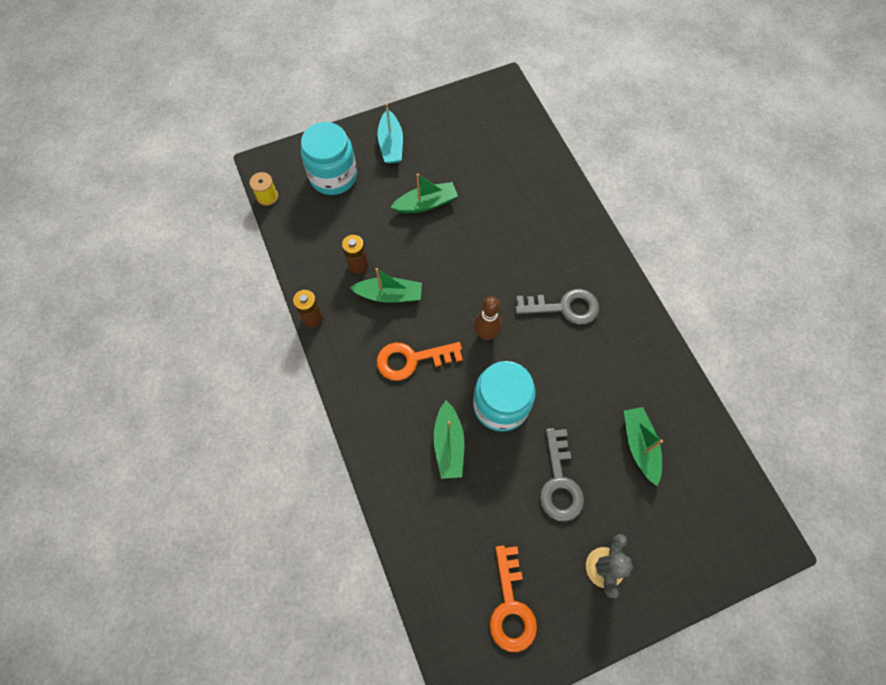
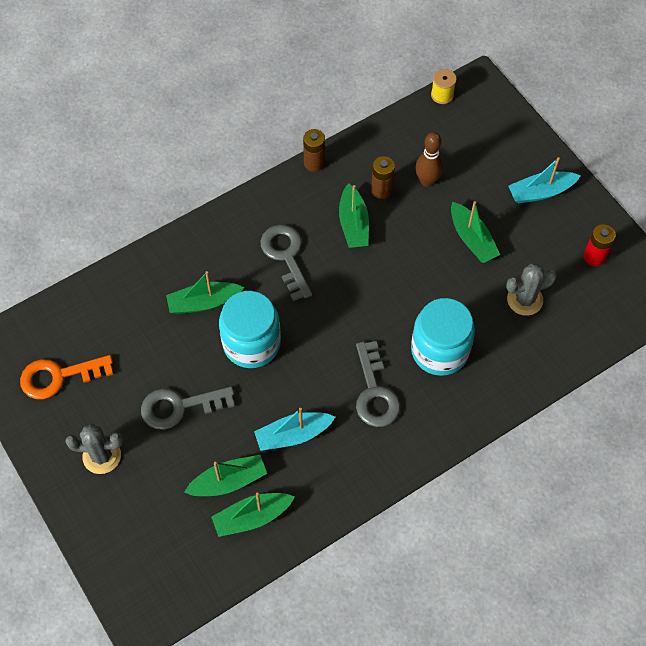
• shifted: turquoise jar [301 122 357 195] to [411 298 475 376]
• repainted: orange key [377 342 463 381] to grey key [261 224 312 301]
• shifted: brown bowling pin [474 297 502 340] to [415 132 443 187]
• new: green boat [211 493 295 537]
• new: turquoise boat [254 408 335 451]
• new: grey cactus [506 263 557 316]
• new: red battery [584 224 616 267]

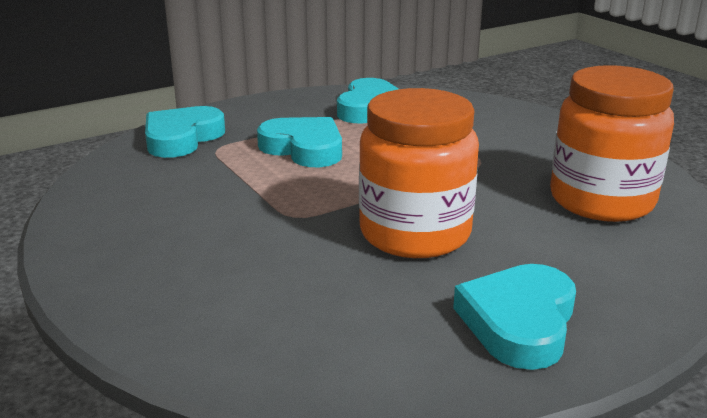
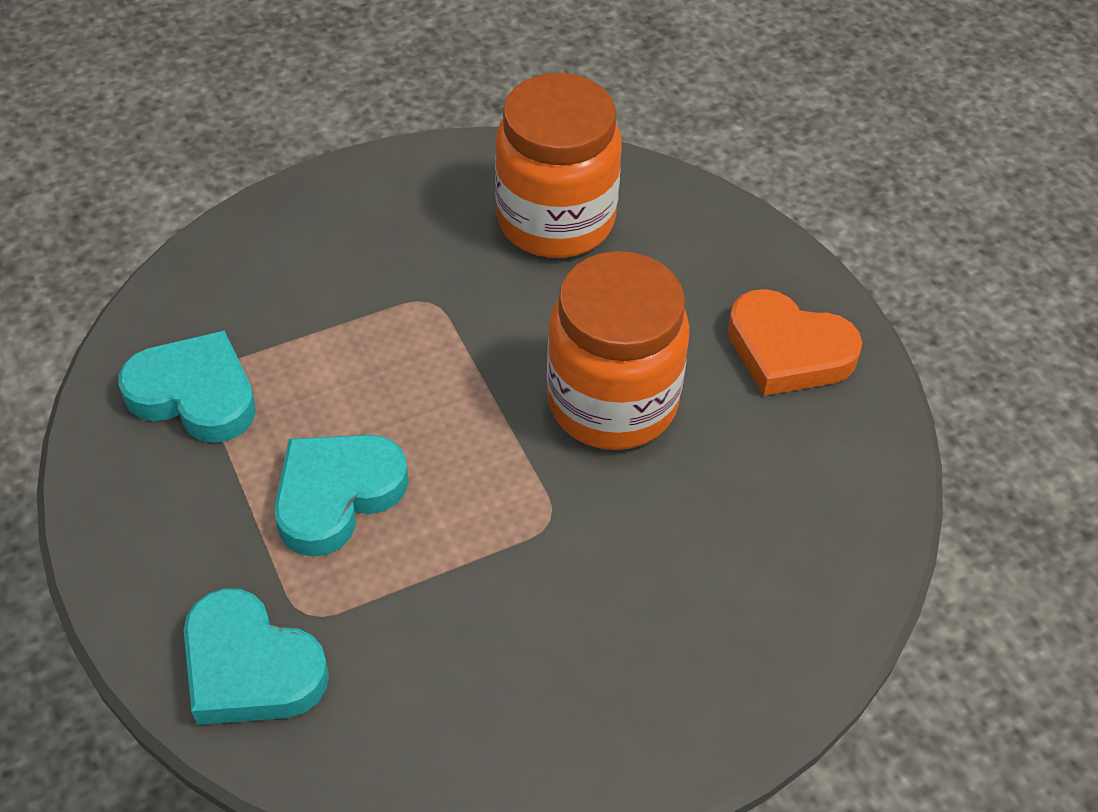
• repainted: turquoise heart [453 264 576 370] to orange heart [728 289 862 396]

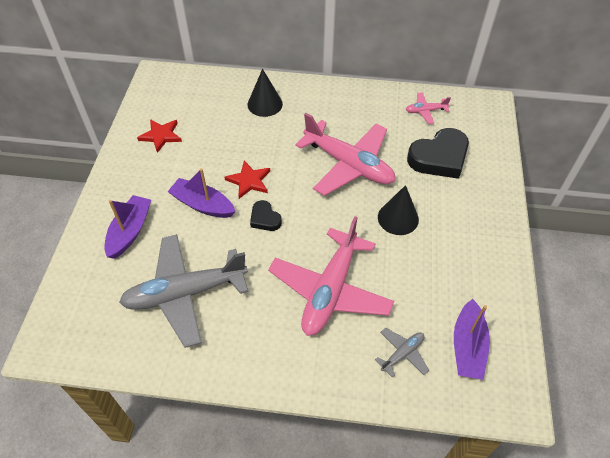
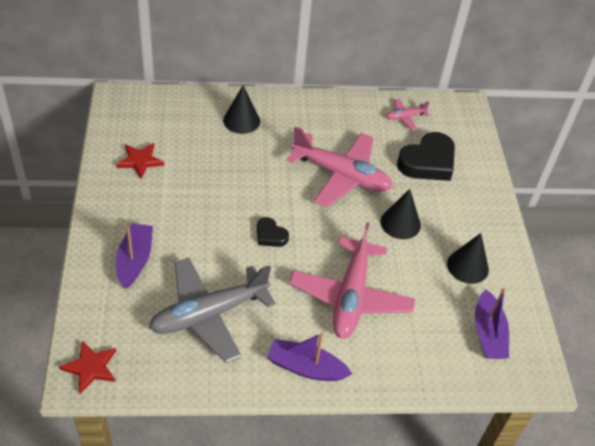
• shifted: purple boat [167 168 236 218] to [267 333 352 381]
• shifted: red star [225 161 270 199] to [59 341 116 394]
• gone: grey plane [375 328 429 377]
• new: black cone [447 233 489 284]

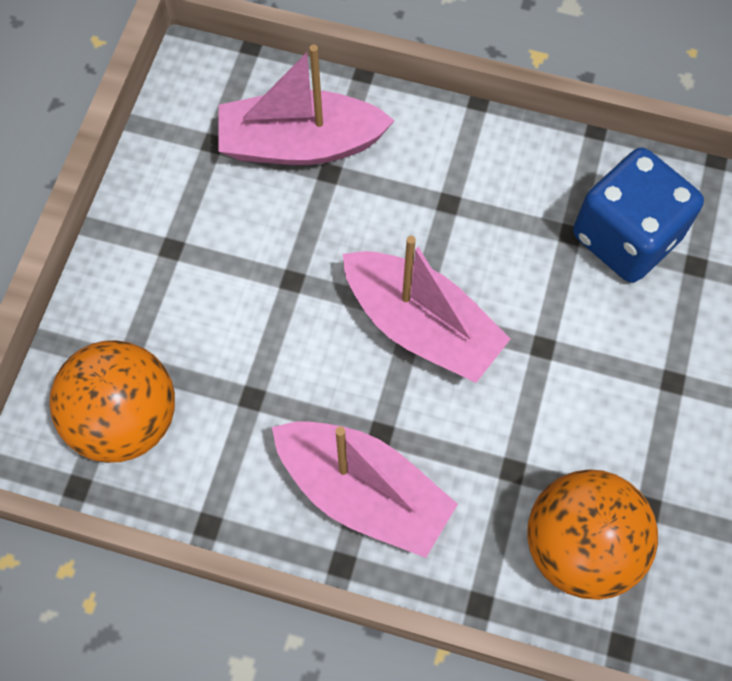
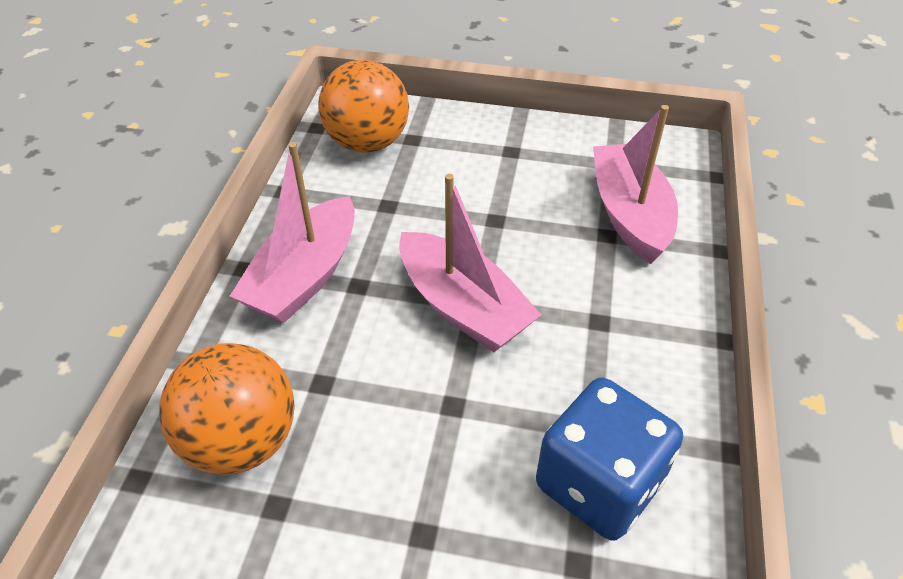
• rotated: pink boat [343 236 511 383] = [399 174 541 352] 75 degrees counterclockwise

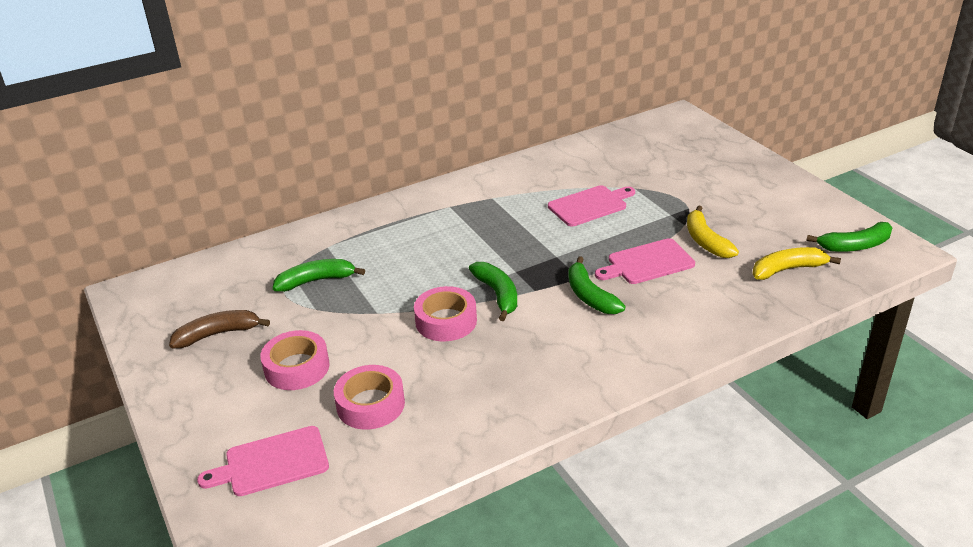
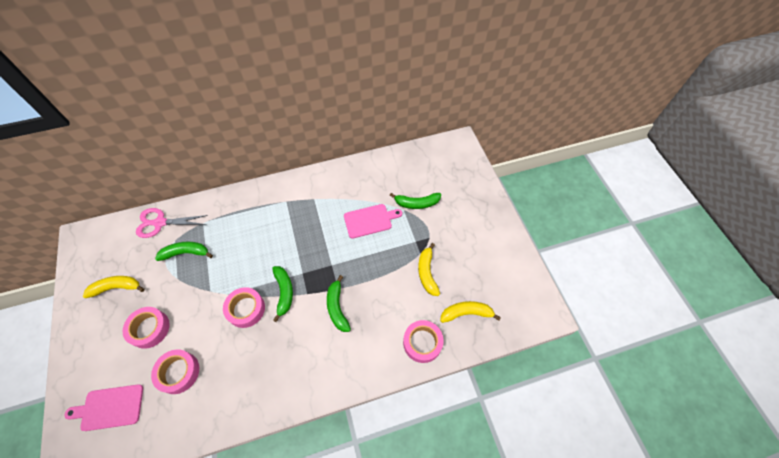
• repainted: brown banana [169 310 270 348] to yellow banana [83 276 144 298]
• gone: pink cutting board [595 238 695 284]
• shifted: green banana [806 222 893 252] to [389 193 441 209]
• new: pink scissors [136 208 208 238]
• new: pink tape [403 320 444 363]

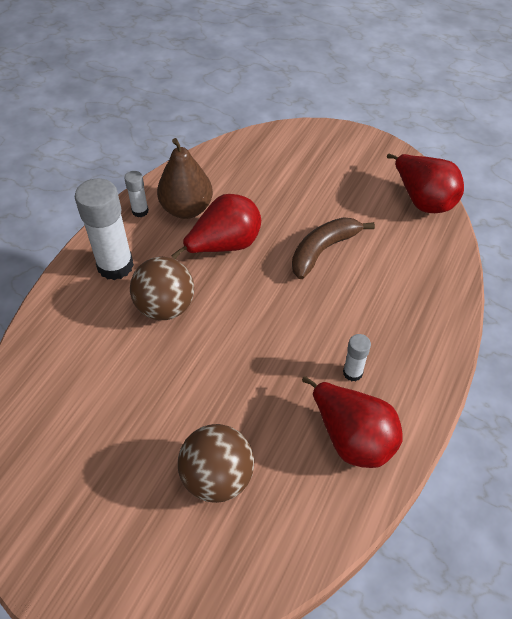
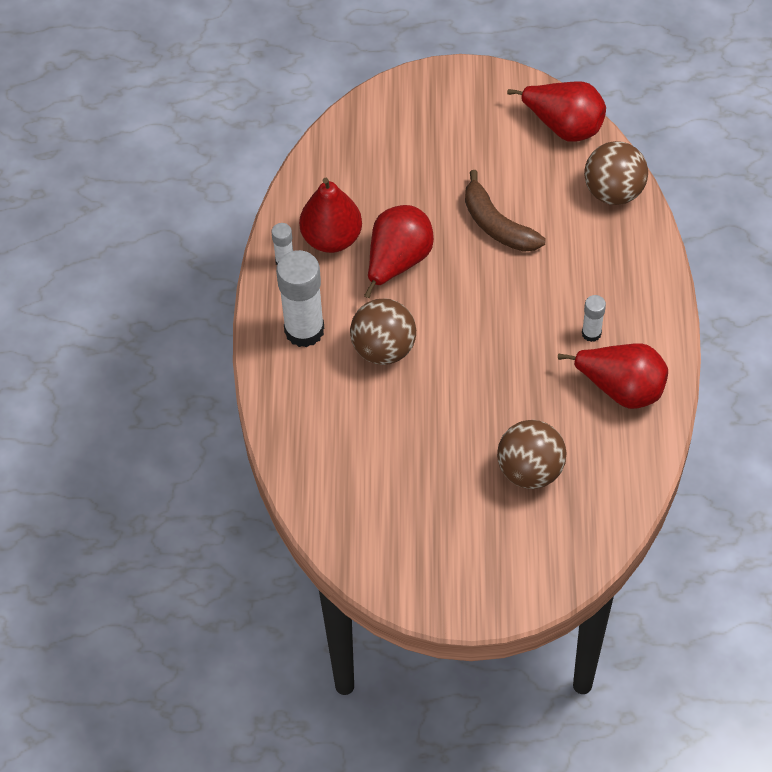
• repainted: brown pear [157 138 213 219] to red pear [299 178 362 253]
• rotated: brown banana [292 217 375 279] = [465 170 546 252] 60 degrees counterclockwise
• new: brown ball [584 141 648 205]

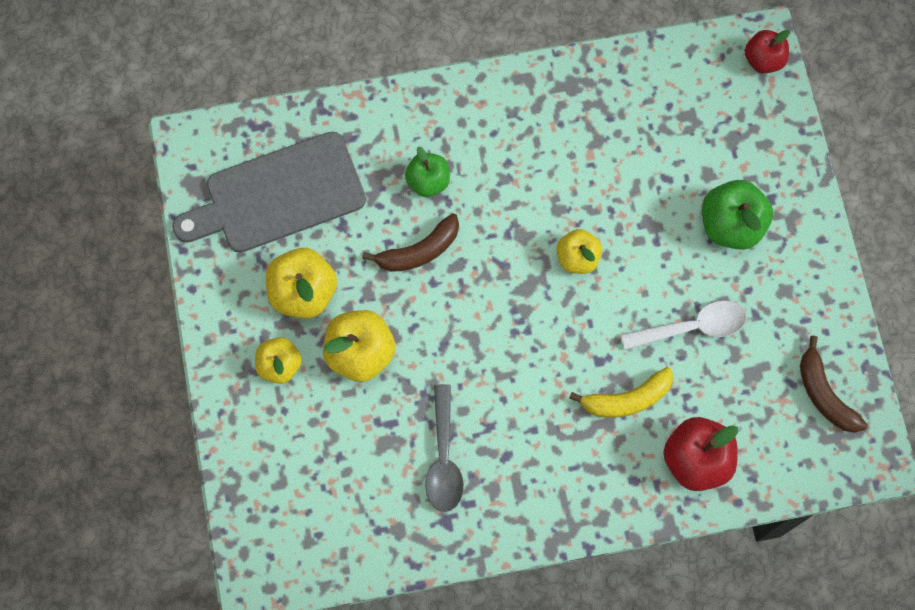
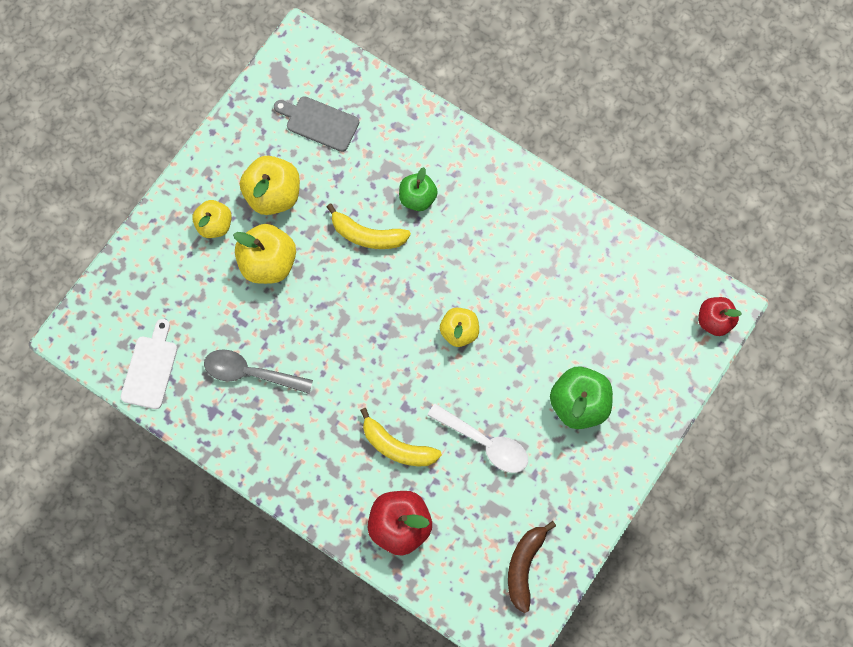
• scaled: grey cutting board [172 131 366 253] = [274 96 359 152] x0.54
• repainted: brown banana [362 213 459 272] to yellow banana [327 204 411 249]
• rotated: grey spoon [425 384 464 512] = [204 349 313 394] 60 degrees clockwise
• new: white cutting board [121 319 177 409]

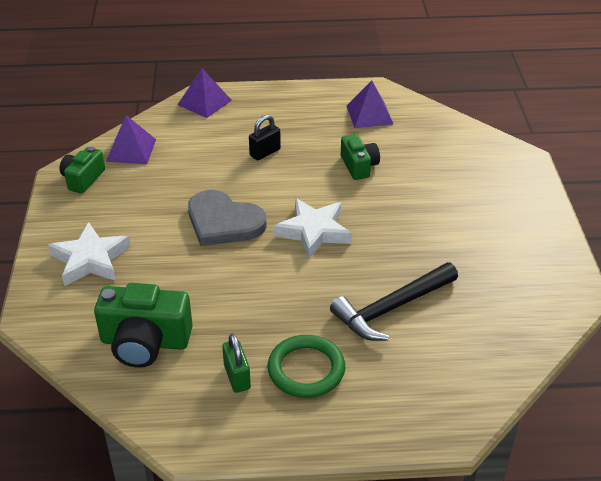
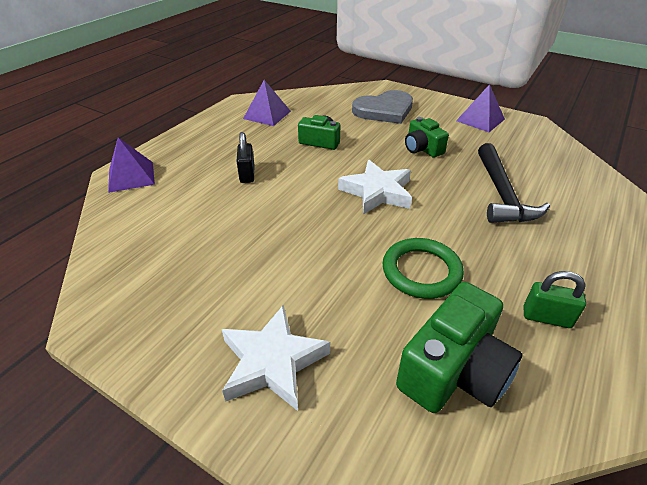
• shifted: green camera [60 147 105 194] to [405 117 449 158]
• shifted: purple pyramid [106 115 156 164] to [456 84 505 132]
• shifted: grey heart [188 190 267 246] to [352 90 413 124]
• shifted: green ring [268 335 345 398] to [382 238 464 299]

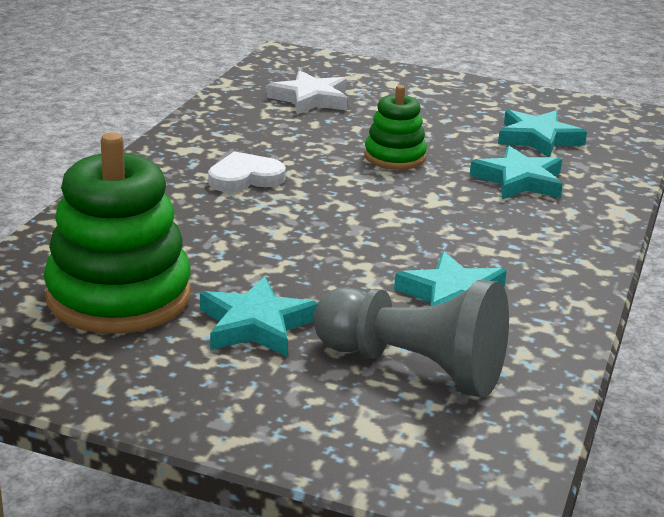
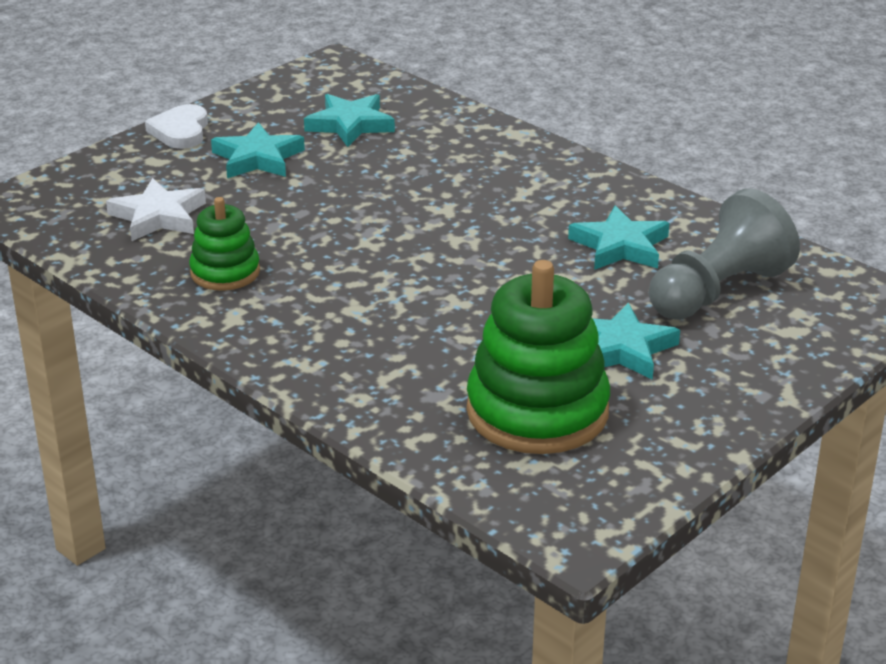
• shifted: white heart [208 151 286 192] to [145 104 208 149]
• shifted: green stacking toy [364 85 427 170] to [189 197 260 291]
• shifted: turquoise star [470 146 563 200] to [211 122 305 178]

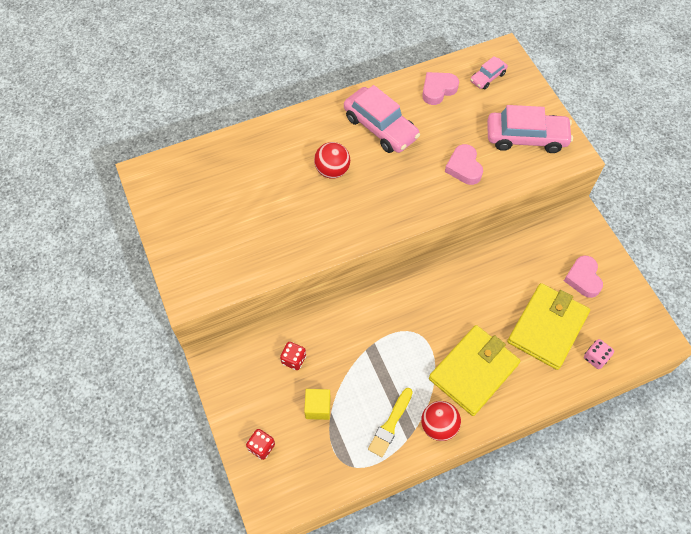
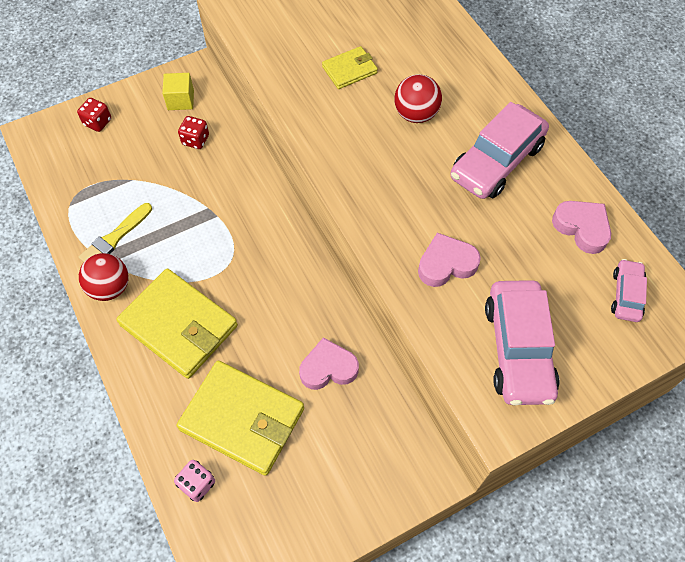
• shifted: yellow cube [304 389 331 420] to [162 73 194 110]
• rotated: yellow brush [368 388 413 457] = [79 203 152 262] 75 degrees counterclockwise
• rotated: pink car [470 56 508 89] = [611 259 647 322] 60 degrees clockwise
• shifted: pink heart [564 256 603 298] to [299 337 359 390]
• new: yellow wallet [322 46 378 89]

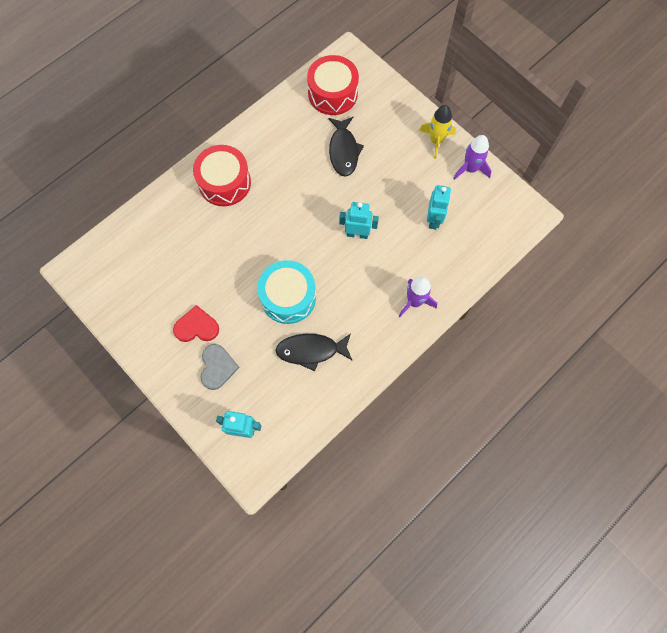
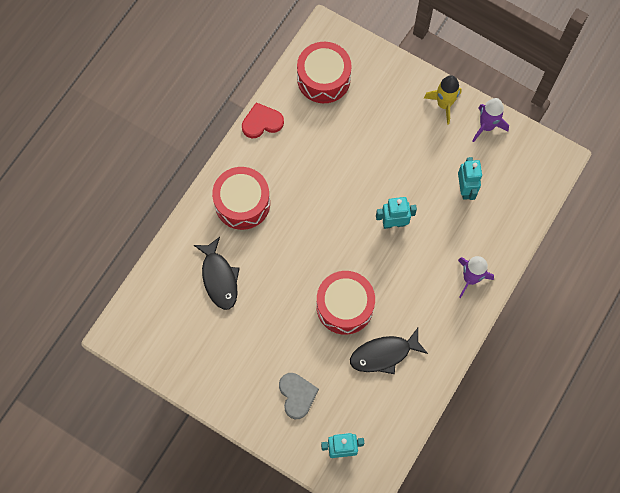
• shifted: red heart [173 305 219 342] to [242 102 284 138]
• repainted: turquoise drum [257 260 316 324] to red drum [316 271 375 335]
• shifted: black fish [328 117 364 177] to [194 237 240 310]

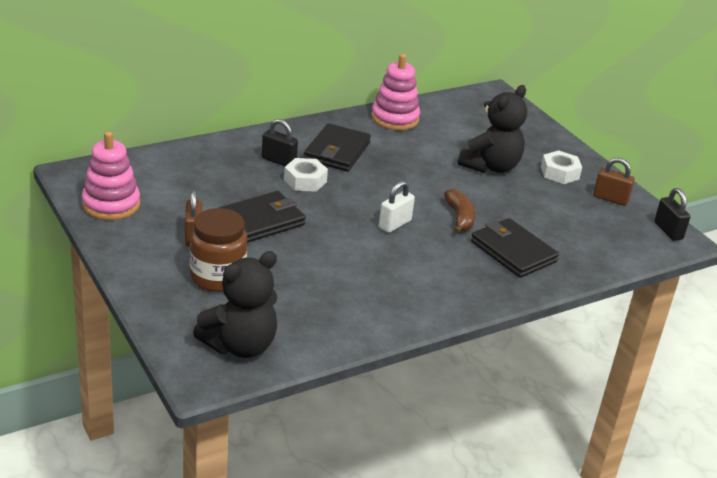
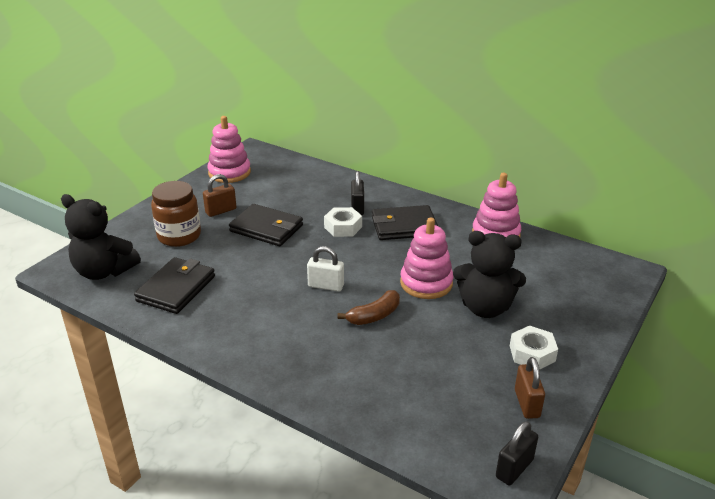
• shifted: black wallet [471 218 559 278] to [134 257 215 314]
• new: pink stacking toy [400 217 454 299]

